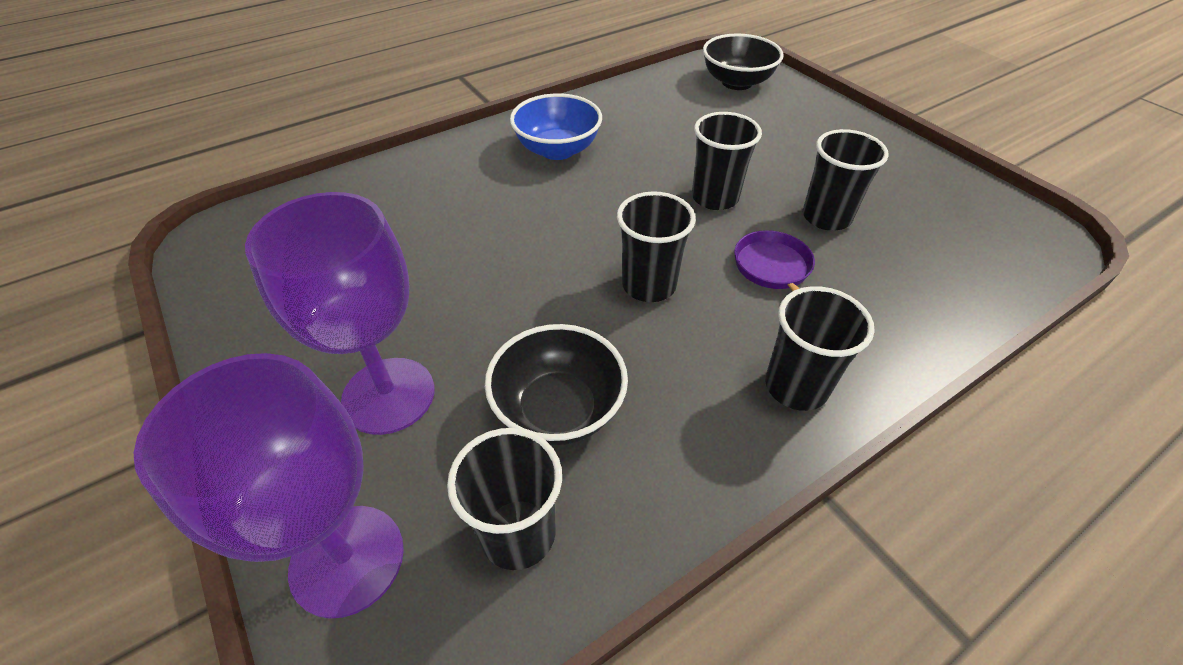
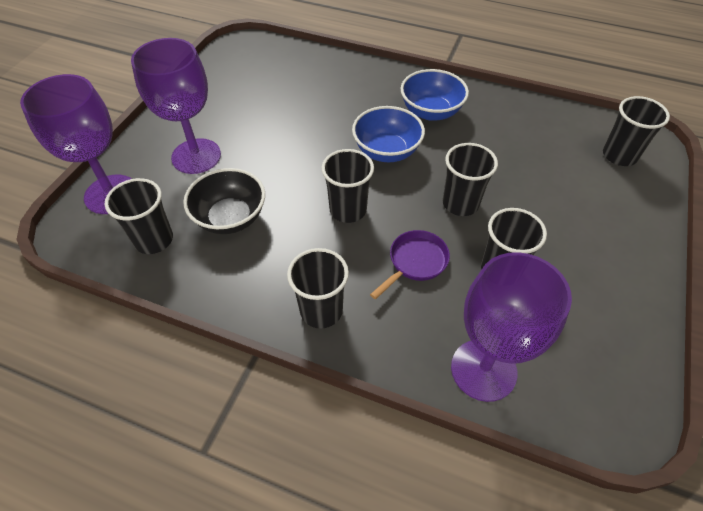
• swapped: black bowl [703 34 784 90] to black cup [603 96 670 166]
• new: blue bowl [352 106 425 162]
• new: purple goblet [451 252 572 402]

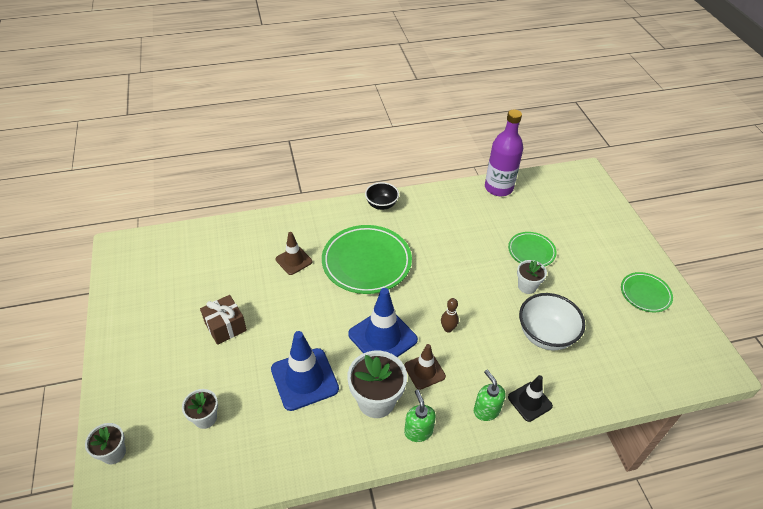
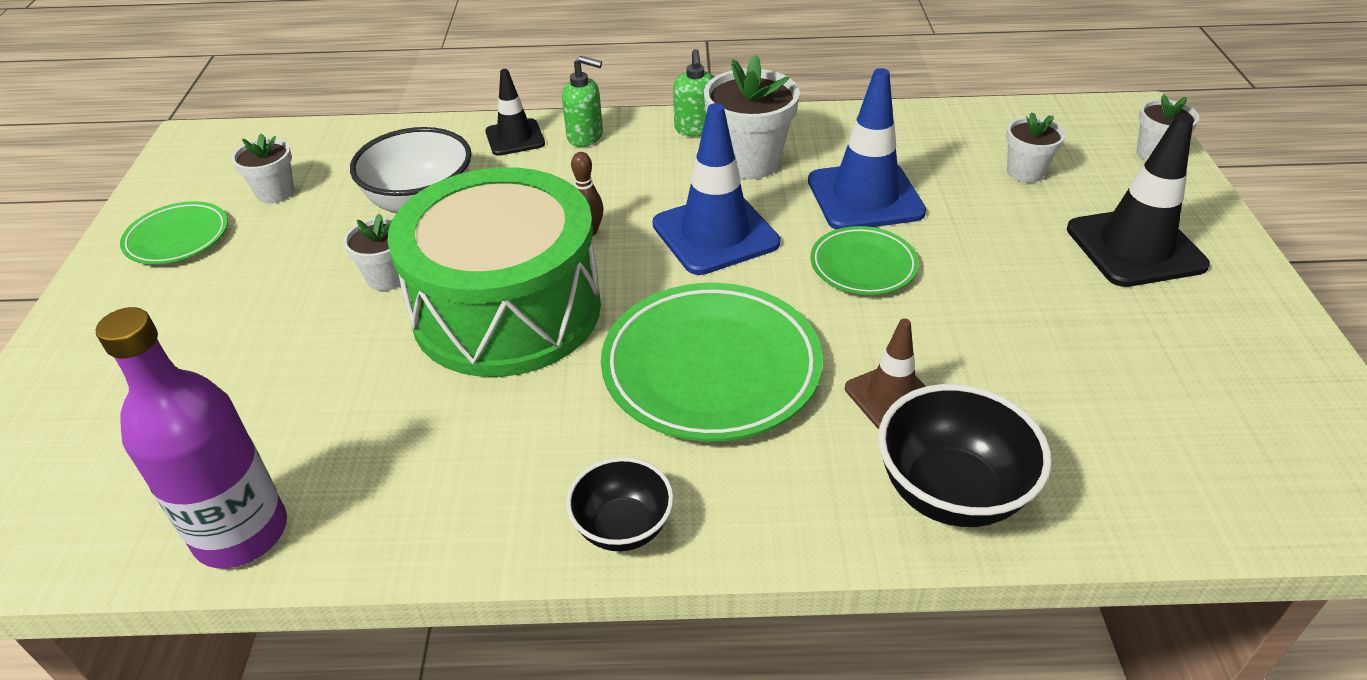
• gone: brown gift [200 295 247 345]
• gone: brown traffic cone [404 344 446 390]
• rotated: green soap dispenser [474 370 506 421] = [562 56 603 147] 60 degrees counterclockwise
• shifted: green plate [508 232 557 267] to [810 226 919 295]
• new: white flower pot [231 134 294 203]
• new: green drum [387 167 601 377]
• new: black bowl [878 384 1052 527]
• new: black traffic cone [1067 114 1210 287]

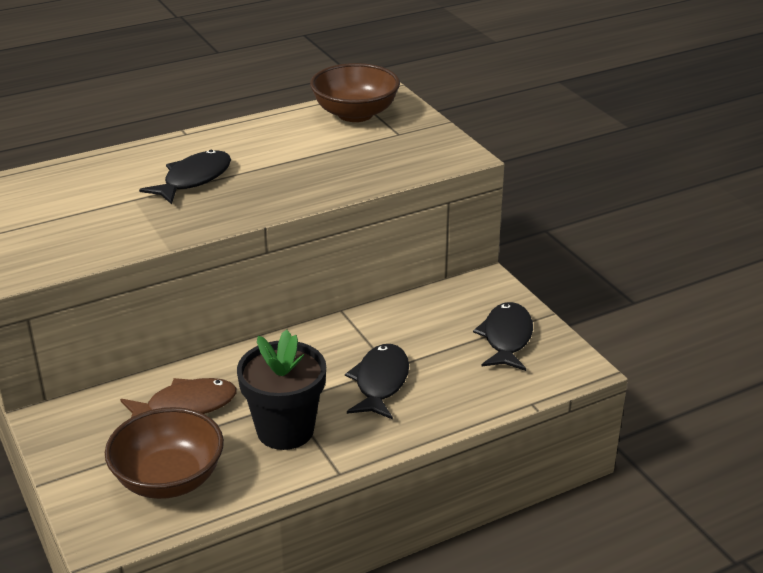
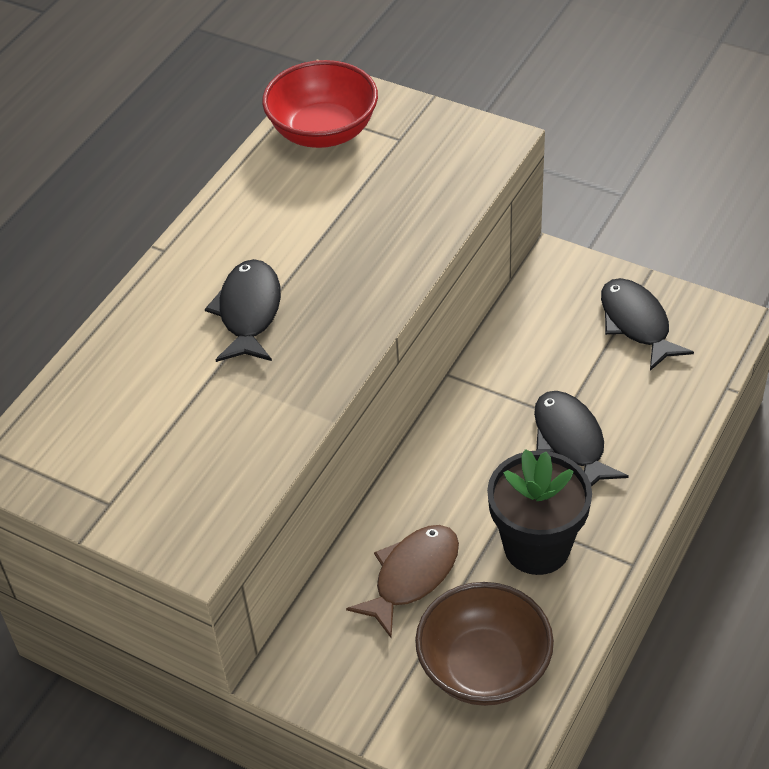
• repainted: brown bowl [310 63 400 122] to red bowl [262 60 378 148]

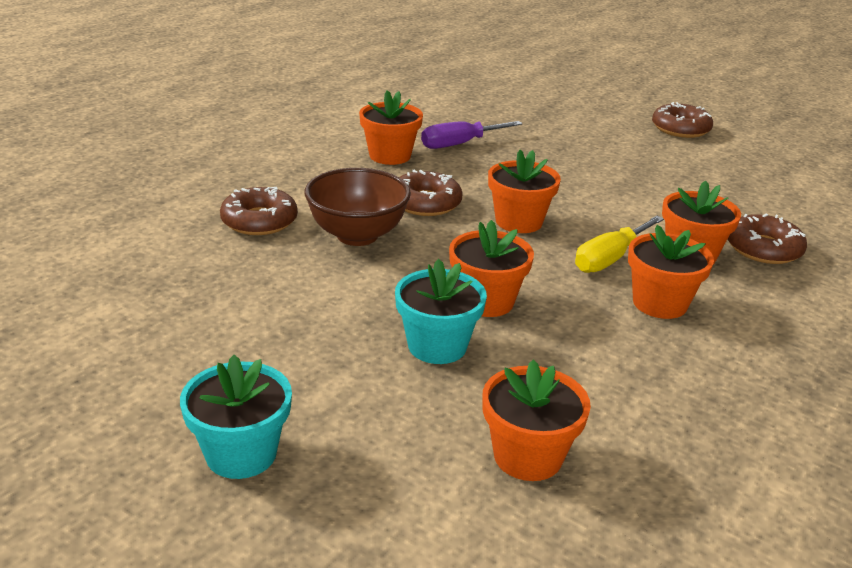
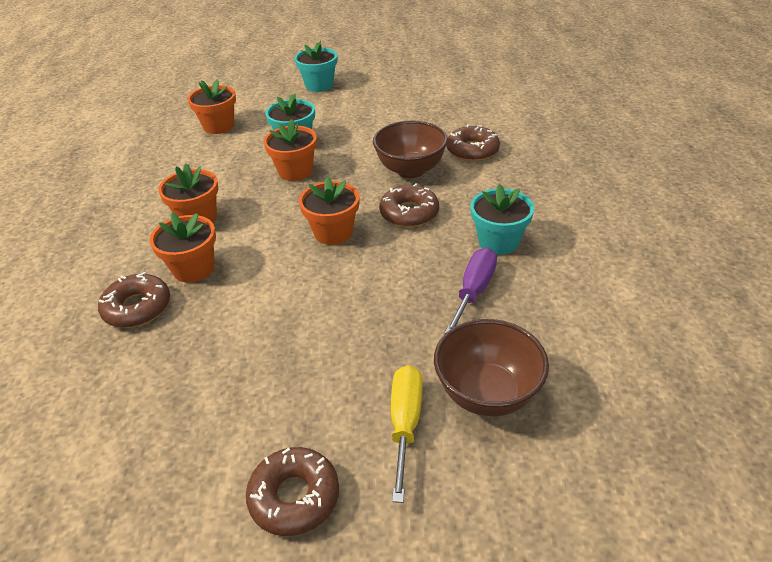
• repainted: orange flower pot [359 90 423 165] to turquoise flower pot [470 184 534 255]
• shifted: yellow screwdriver [575 216 664 273] to [391 365 422 503]
• new: brown bowl [434 319 549 417]

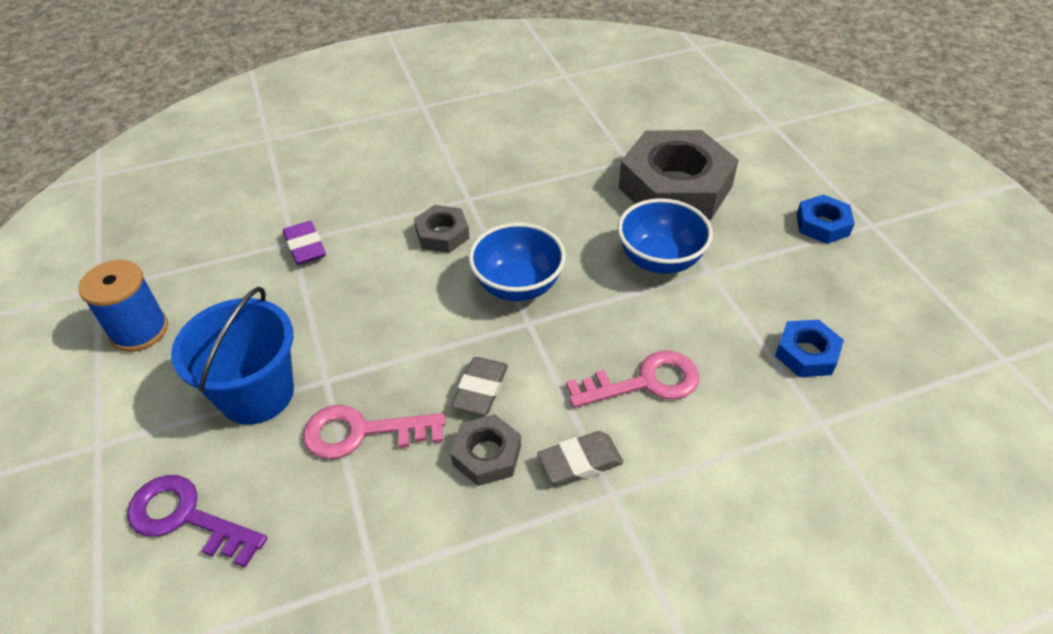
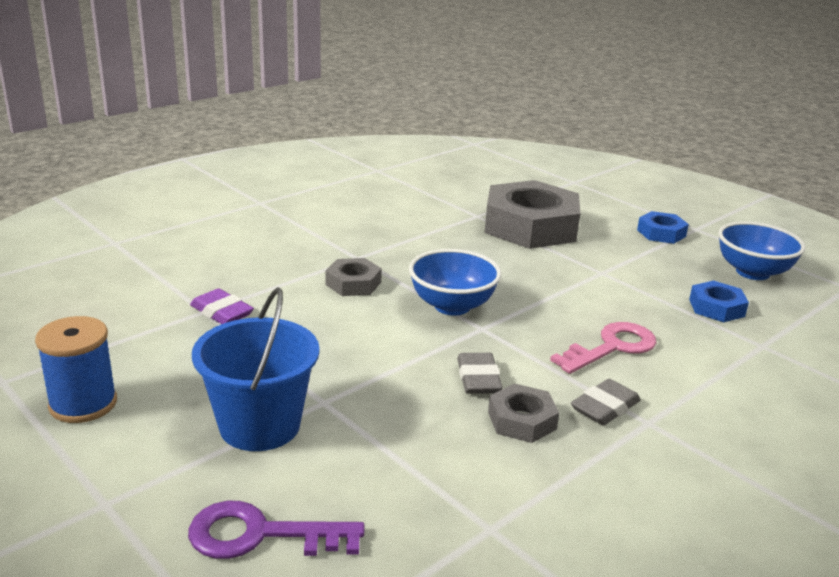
• gone: pink key [303 405 446 459]
• shifted: blue bowl [617 198 713 274] to [718 221 806 280]

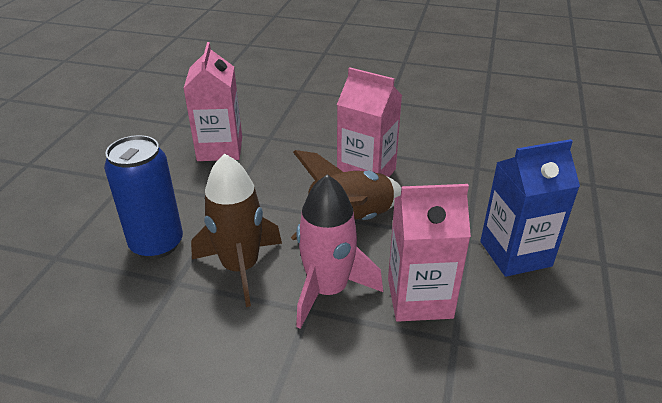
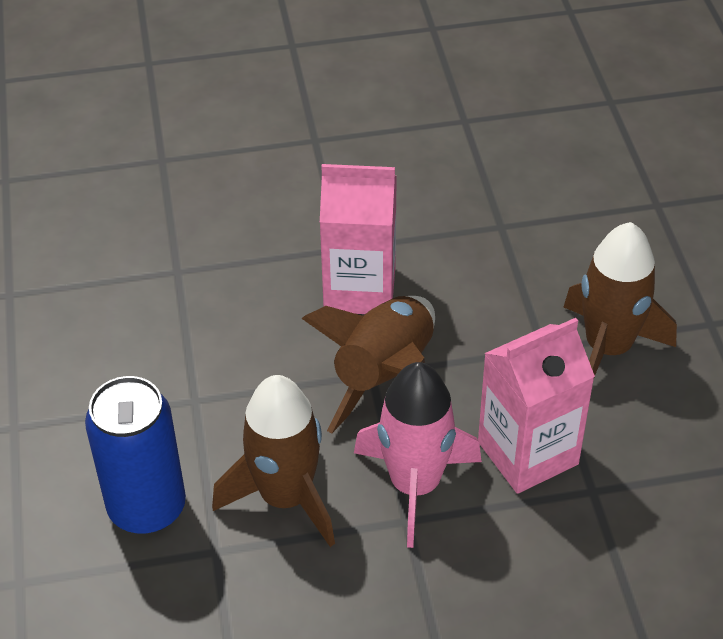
• gone: pink carton [183 42 242 161]
• swapped: blue carton [480 139 580 277] to brown rocket [564 222 677 375]

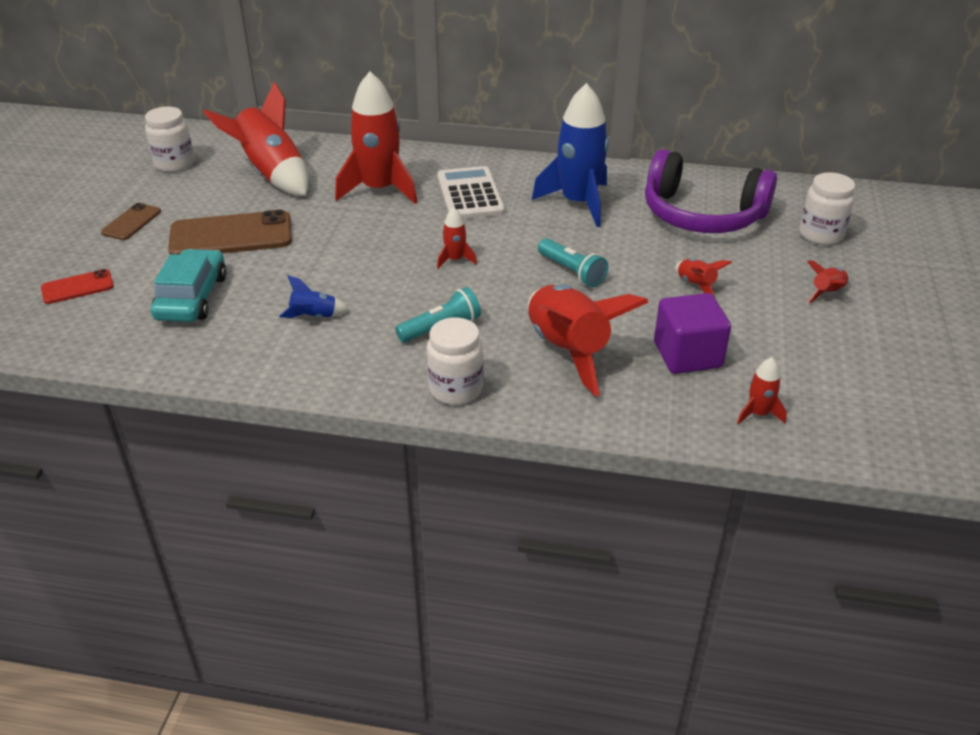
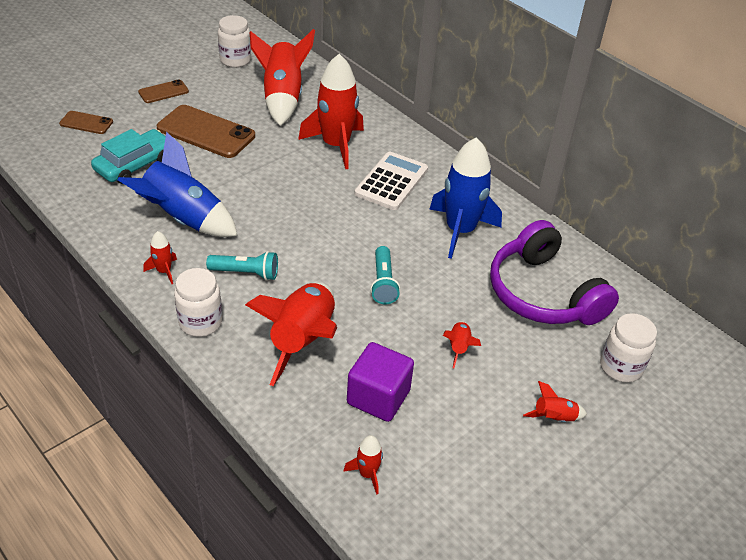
• repainted: red phone [41 269 114 304] to brown phone [59 111 113 134]
• scaled: blue rocket [279 275 349 318] = [118 132 238 237] x2.26
• shifted: red rocket [437 208 477 269] to [143 231 177 284]

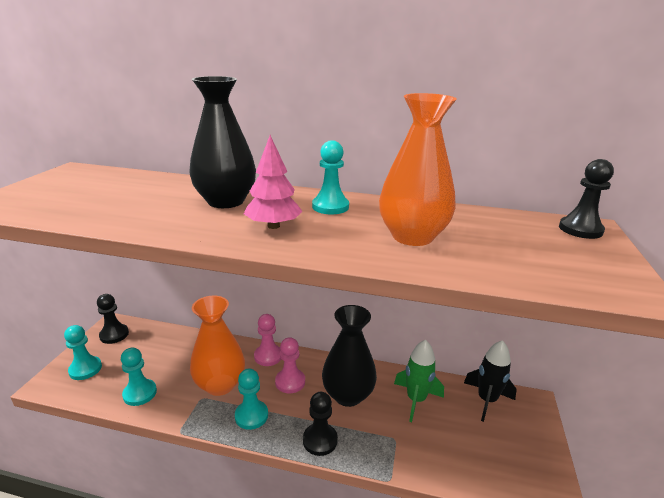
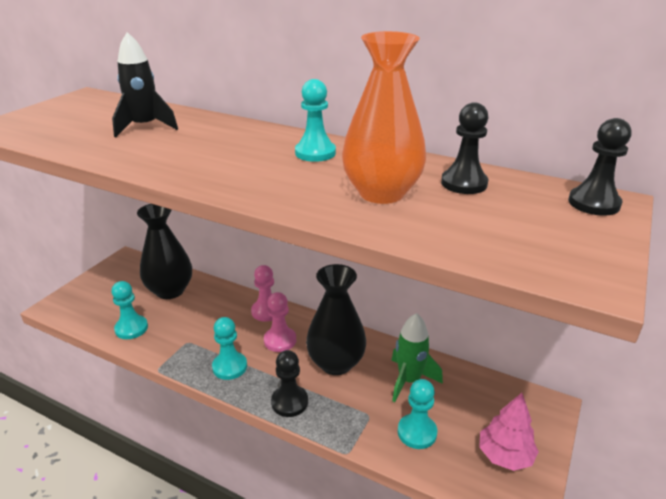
• shifted: turquoise pawn [64 325 102 380] to [398 379 437 449]
• shifted: black pawn [97 294 129 344] to [441 102 488 194]
• shifted: black vase [189 76 256 208] to [137 204 192 299]
• gone: orange vase [190 295 245 396]
• shifted: pink tree [244 135 303 229] to [479 393 539 471]
• shifted: black rocket [464 340 517 422] to [112 32 178 138]

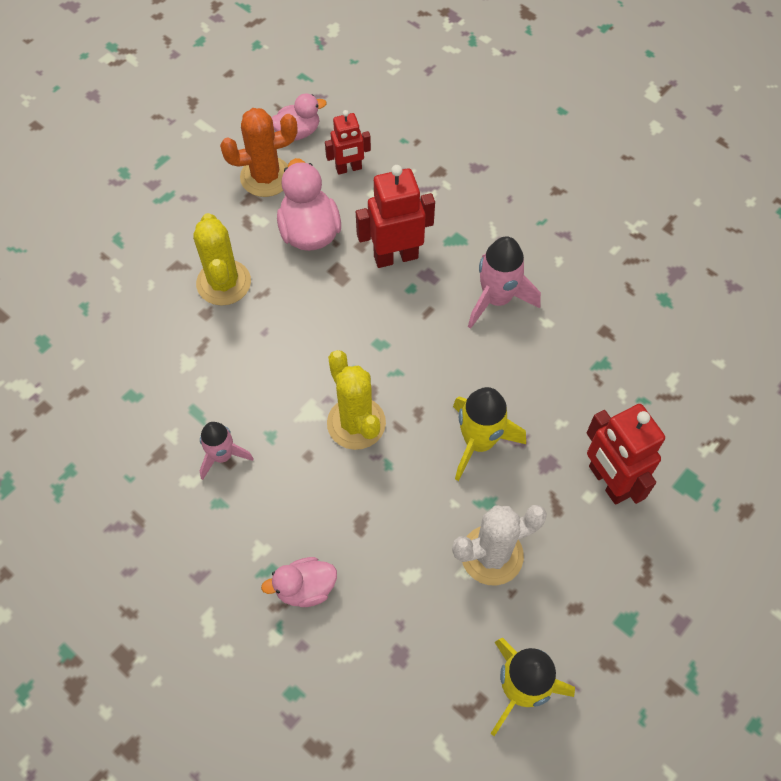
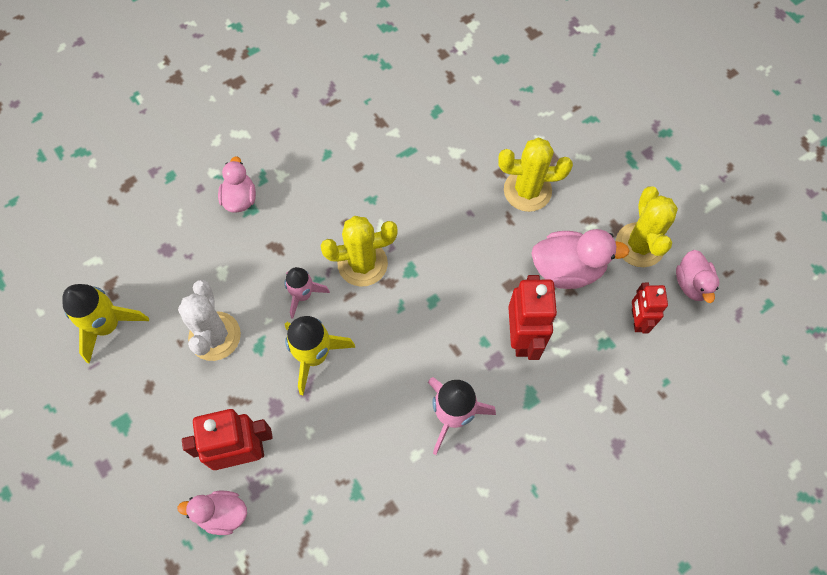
• shifted: pink rocket [200 422 254 480] to [285 267 330 319]
• repainted: orange cactus [220 108 297 197] to yellow cactus [616 186 678 267]
• new: pink duck [177 491 247 535]

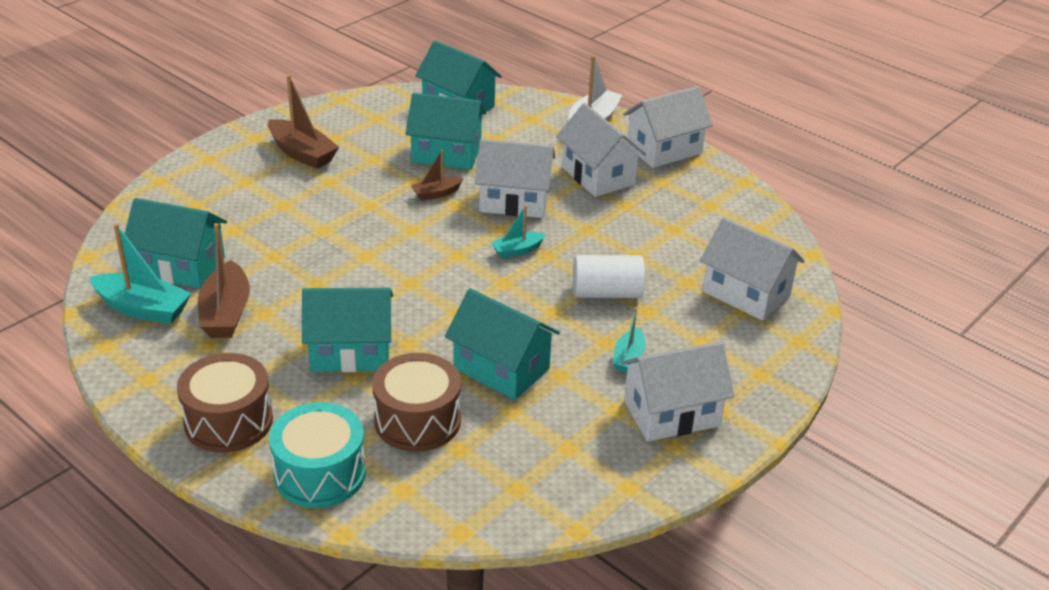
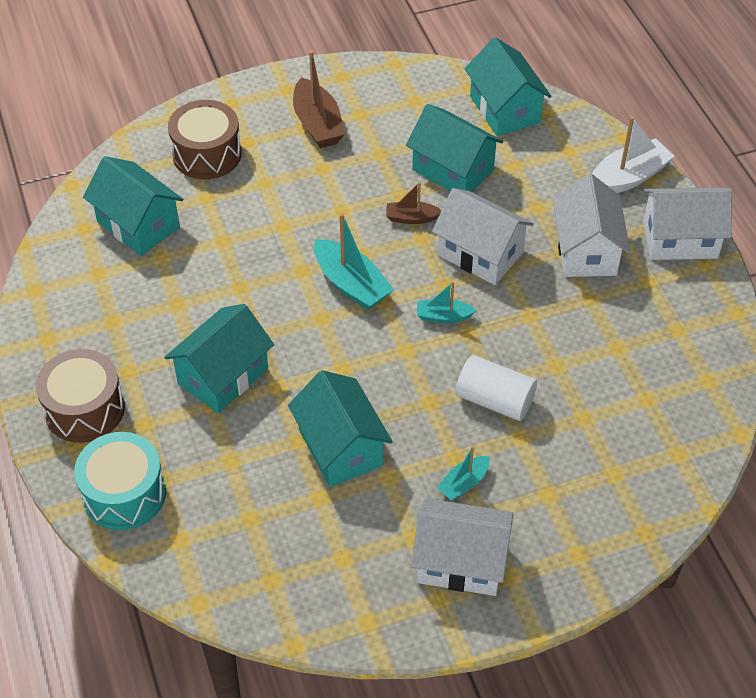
• shifted: turquoise boat [89 223 192 324] to [314 213 394 310]
• gone: brown boat [198 223 250 338]
• rotated: turquoise house [302 288 393 372] = [164 304 274 413] 75 degrees counterclockwise
• shifted: brown drum [372 353 461 452] to [168 100 242 179]
• gone: white house [700 217 805 321]

